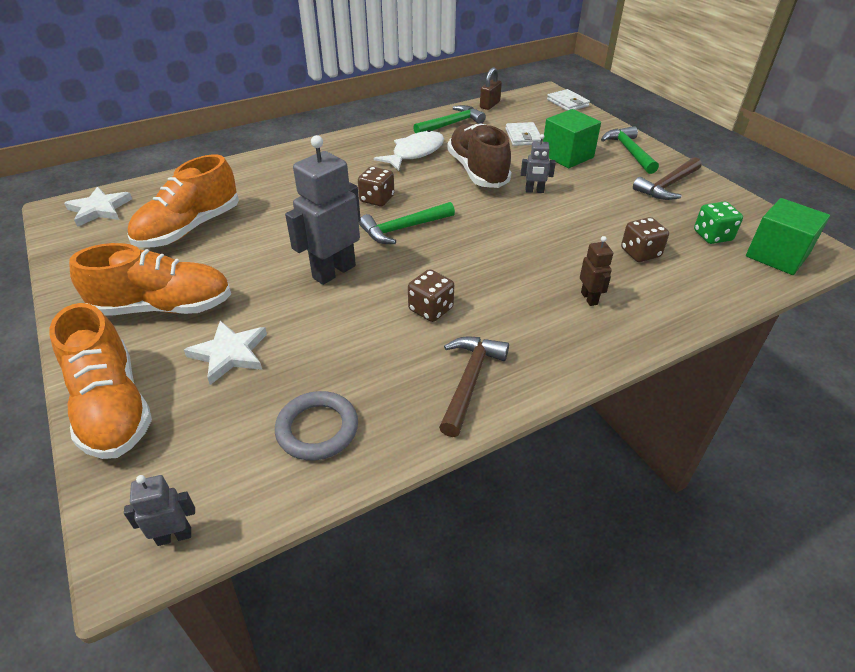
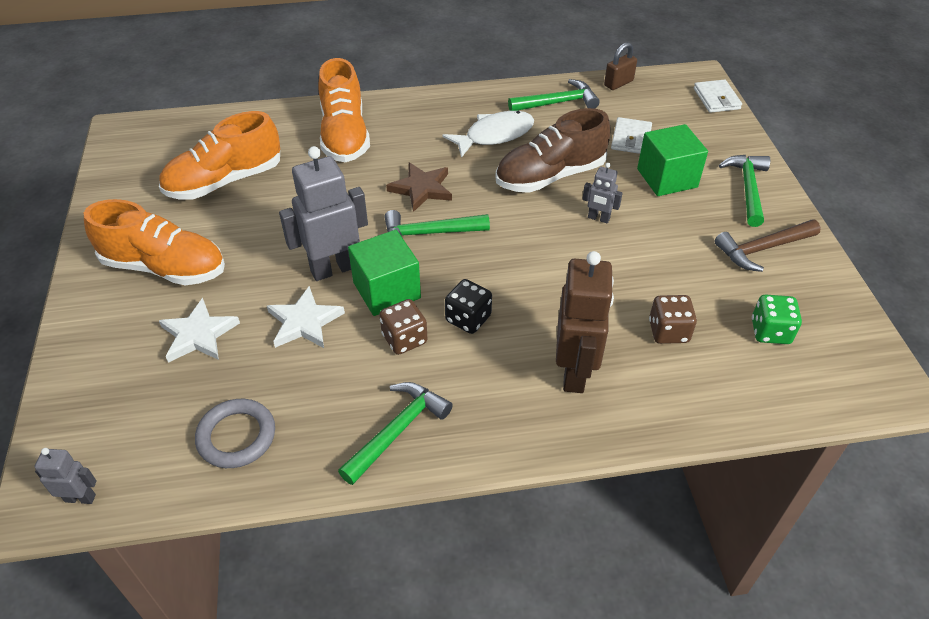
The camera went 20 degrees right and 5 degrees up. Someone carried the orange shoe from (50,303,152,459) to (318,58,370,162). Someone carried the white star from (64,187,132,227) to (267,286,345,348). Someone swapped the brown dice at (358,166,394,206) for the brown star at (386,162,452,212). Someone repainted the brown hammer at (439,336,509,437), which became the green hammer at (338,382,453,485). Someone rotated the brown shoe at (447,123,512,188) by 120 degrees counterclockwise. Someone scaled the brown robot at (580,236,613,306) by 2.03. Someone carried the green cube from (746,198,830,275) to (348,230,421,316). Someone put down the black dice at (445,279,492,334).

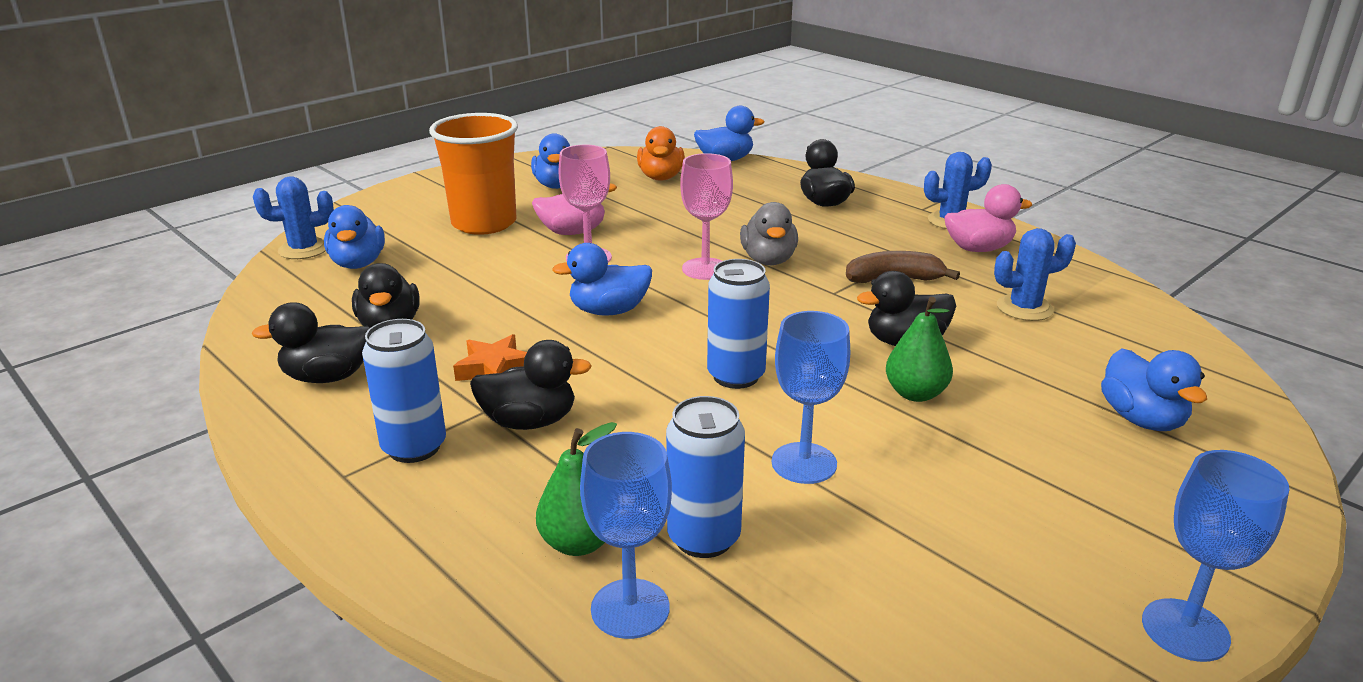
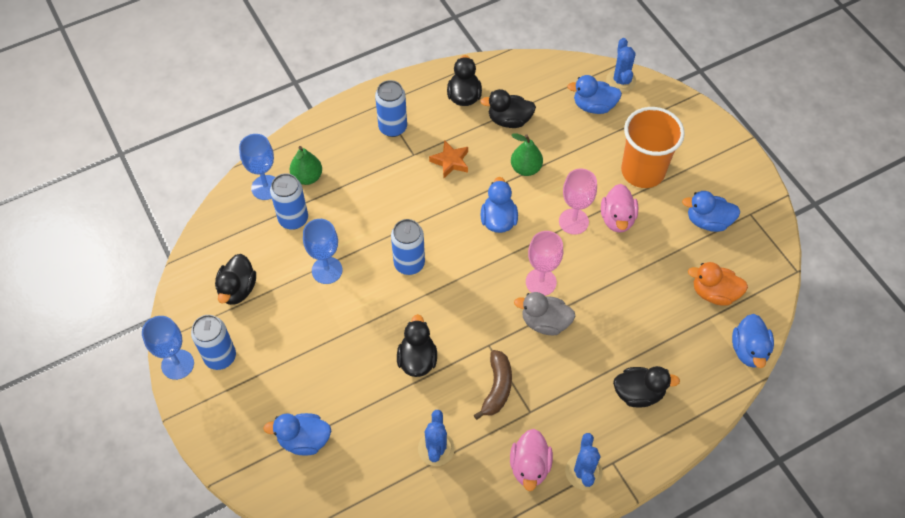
The camera went 105 degrees right and 30 degrees up. Someone carried the black duck from (470,340,592,430) to (215,254,256,305). Someone carried the green pear from (886,297,953,402) to (511,133,543,176). Someone put down the blue can at (191,315,236,370).

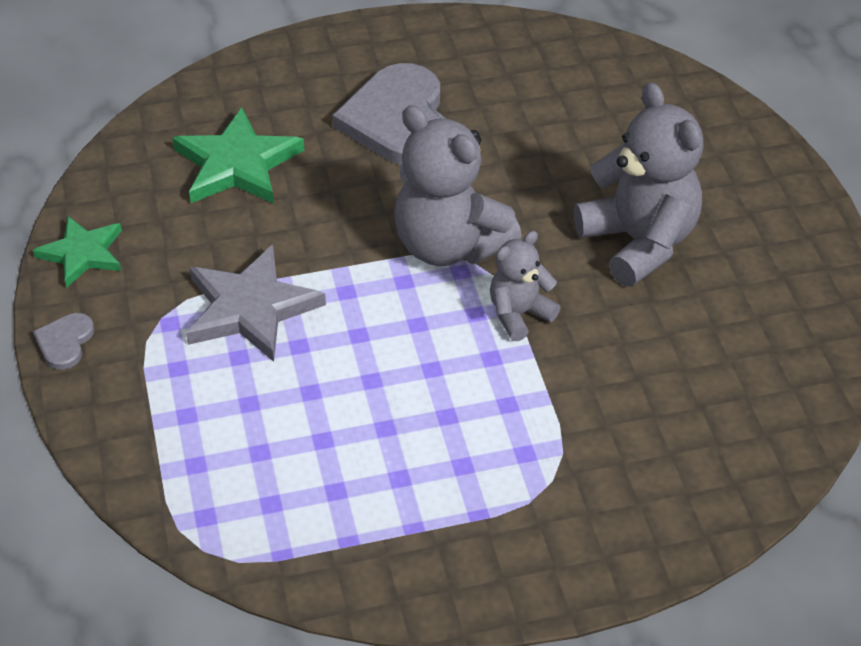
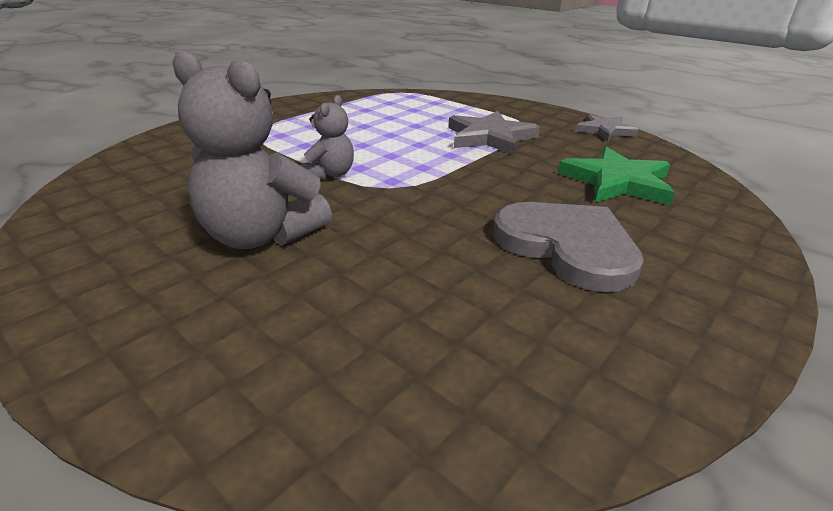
The camera went 145 degrees right and 15 degrees down. Someone repainted the green star at (33,216,122,288), which became the grey star at (576,114,638,141). Someone took away the grey heart at (33,313,95,370). Someone took away the grey teddy bear at (394,105,522,266).

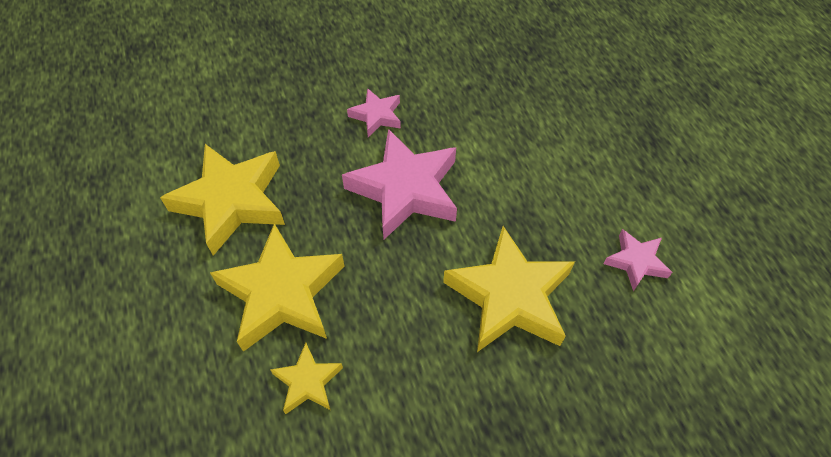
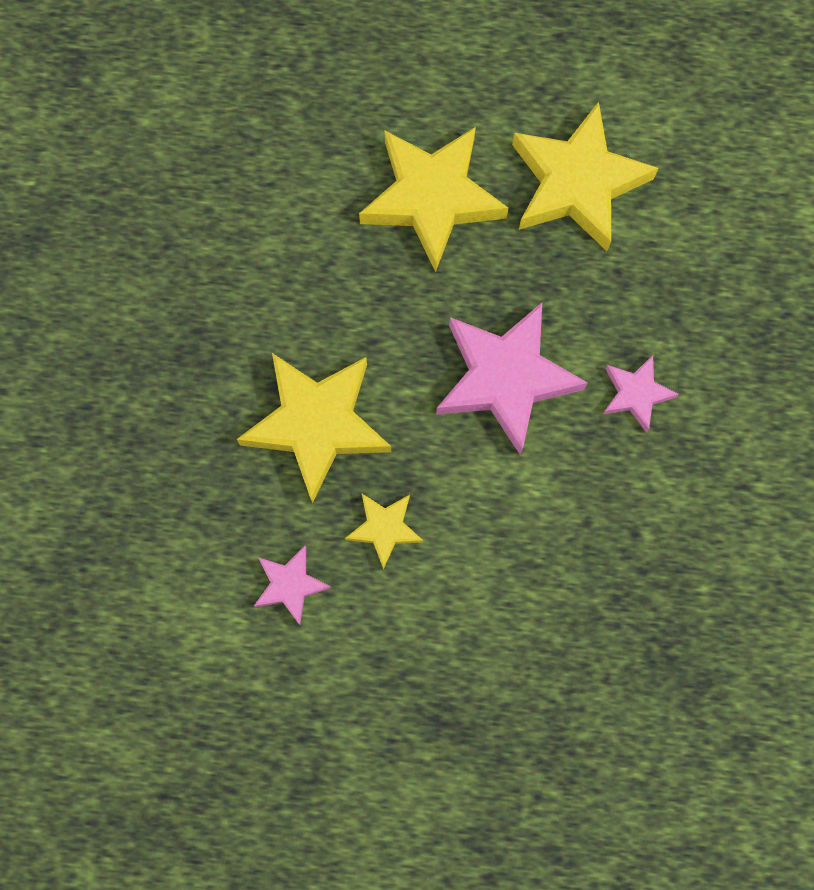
The camera went 115 degrees right and 20 degrees up. Someone carried the yellow star from (270,343,343,414) to (345,494,423,569).

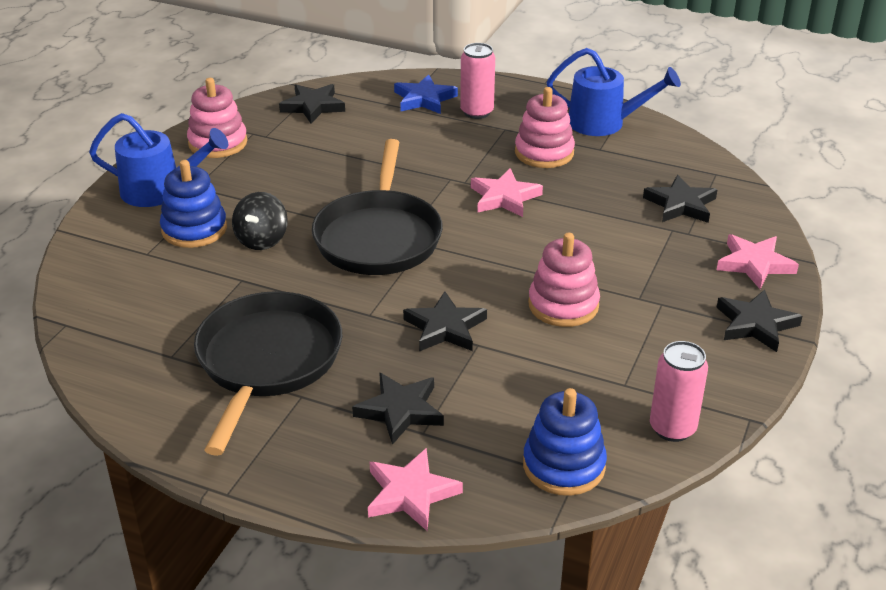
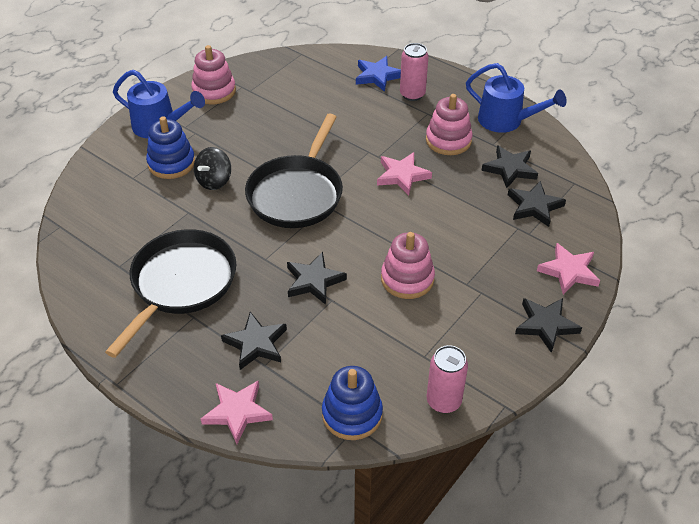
The camera went 15 degrees right and 10 degrees up. Someone carried the black star from (279,84,345,124) to (481,145,538,188).

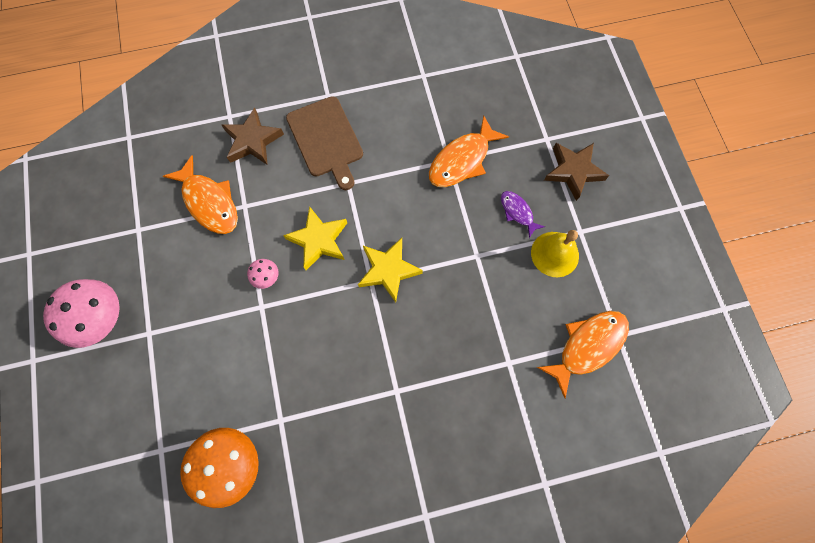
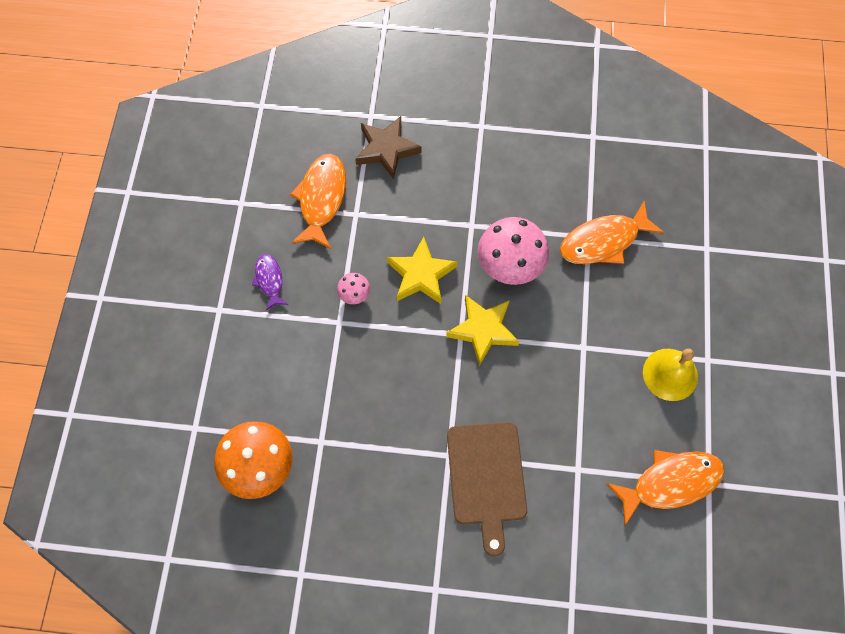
The camera went 20 degrees right and 5 degrees down. Someone carried the pink mushroom from (43,279,120,348) to (478,217,549,285). Someone rotated the orange fish at (163,155,238,234) by 150 degrees counterclockwise. Someone carried the brown cutting board from (286,96,363,190) to (447,422,527,557). Someone carried the purple fish from (501,191,545,238) to (252,254,288,310). Someone took away the brown star at (544,143,609,201).

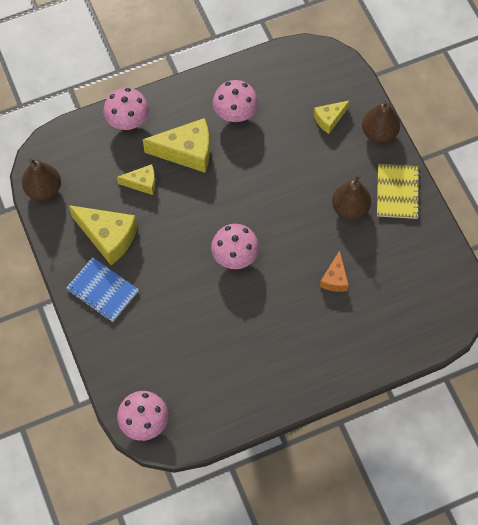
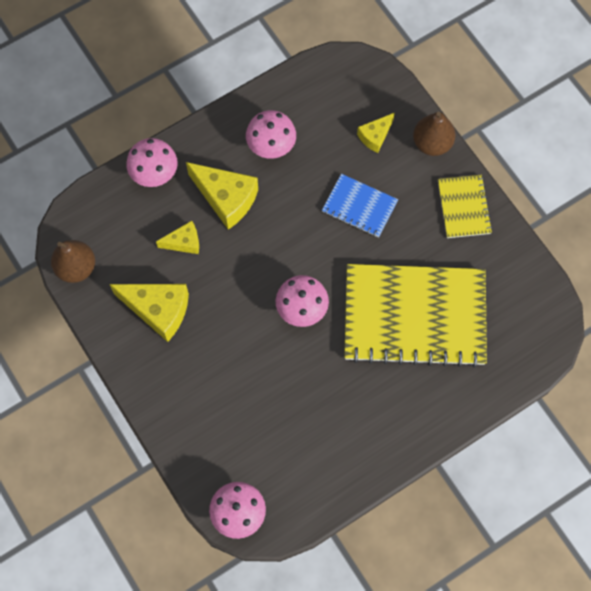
The camera went 10 degrees left and 5 degrees up. Someone carried the blue notebook from (66,257,139,322) to (322,174,398,238). Someone rotated the yellow cheese at (143,118,210,173) by 45 degrees clockwise. Someone swapped the orange cheese at (320,250,349,292) for the yellow notebook at (344,264,487,368). Someone took away the brown pear at (332,175,371,220).

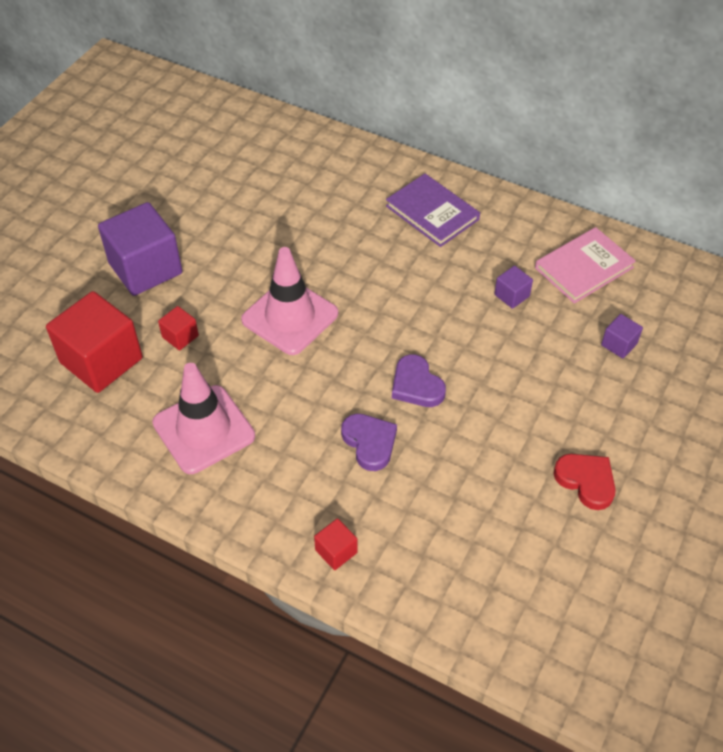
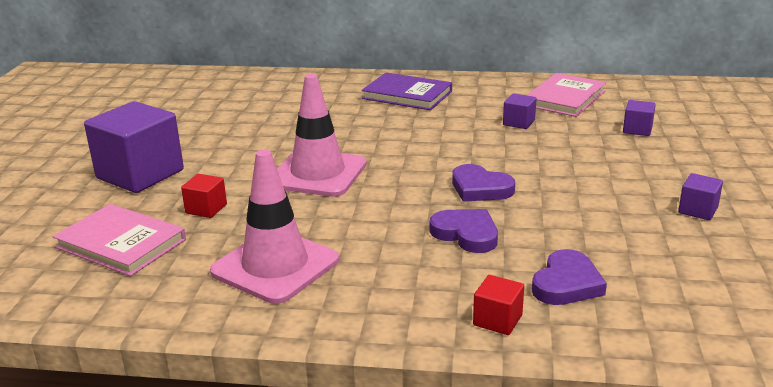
The camera went 20 degrees left and 25 degrees down. Someone swapped the red cube at (46,291,143,393) for the pink book at (53,204,186,276). Someone swapped the red heart at (554,454,616,510) for the purple cube at (678,173,723,220). Someone put down the purple heart at (532,249,607,305).

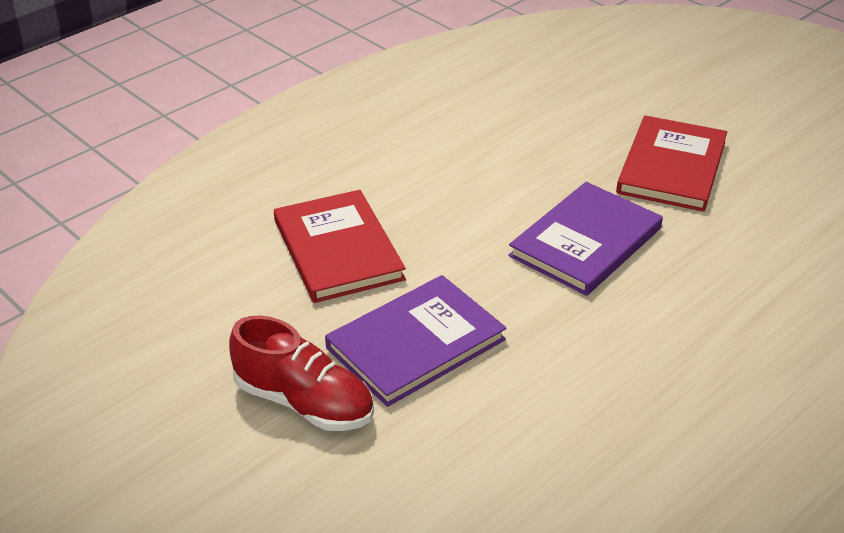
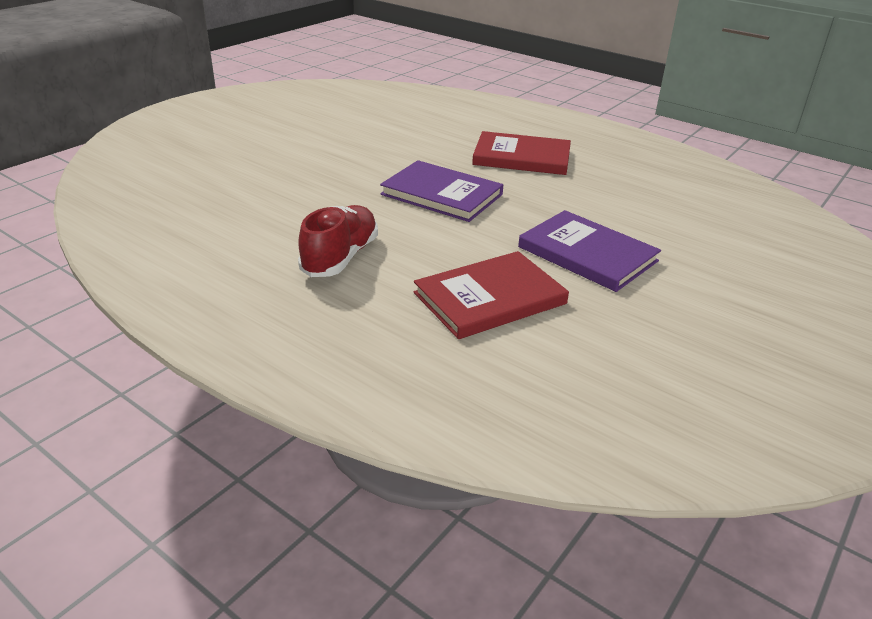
The camera went 100 degrees left and 5 degrees down. Someone carried the red shoe from (229,315,374,431) to (298,205,378,277). Someone carried the red book from (616,115,727,212) to (472,131,571,175).

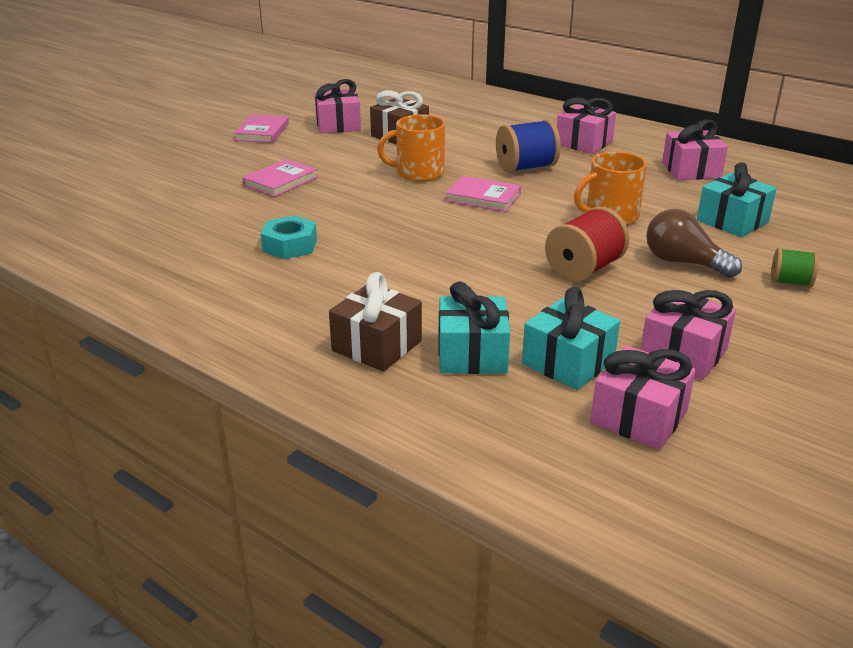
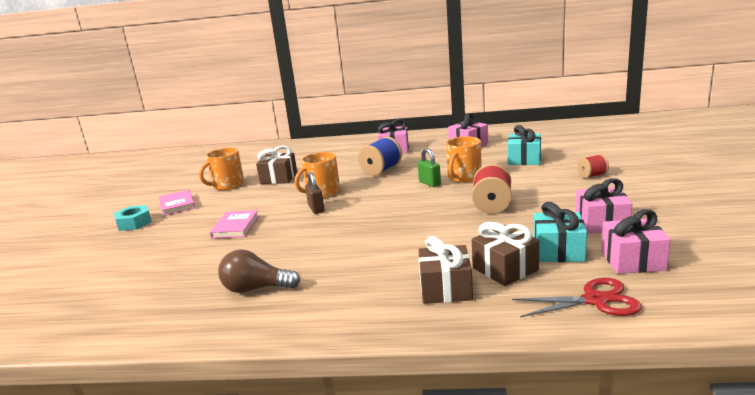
The camera went 30 degrees left and 10 degrees down. Someone carried the turquoise nut from (261,216,317,259) to (114,205,152,231). Someone swapped the pink gift at (315,79,361,133) for the orange mug at (199,148,244,190). Someone repainted the turquoise gift at (438,281,510,374), which became the brown gift at (472,222,539,286). Someone took away the pink book at (446,176,521,212). Someone carried the brown light bulb from (646,209,742,278) to (218,249,300,293). Someone repainted the green spool at (771,248,819,287), which became the red spool at (577,154,609,178). Someone put down the brown padlock at (305,172,325,214). Someone put down the green padlock at (418,148,441,187). Someone put down the red scissors at (512,278,642,317).

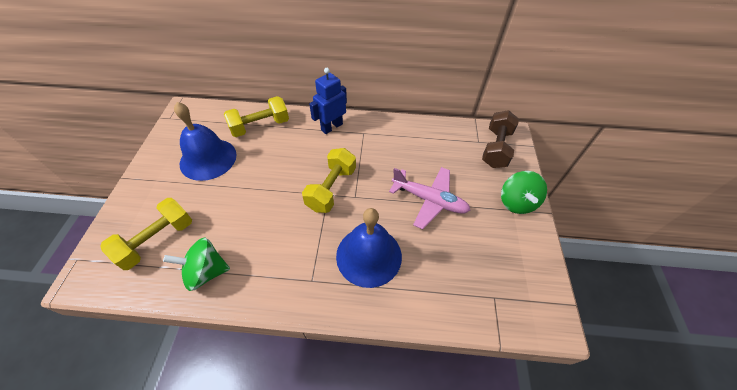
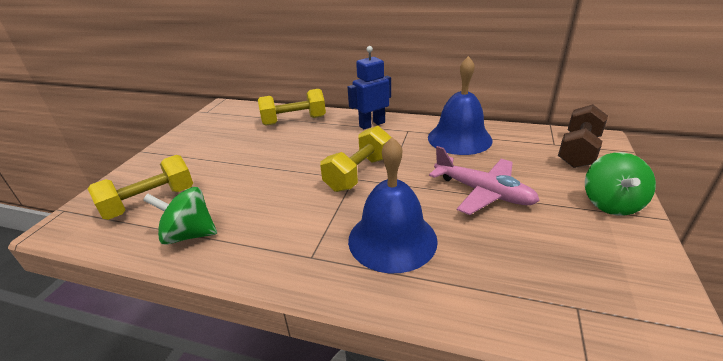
The camera went 15 degrees right and 20 degrees down. Someone carried the blue bell from (174,102,236,181) to (428,56,493,155).

